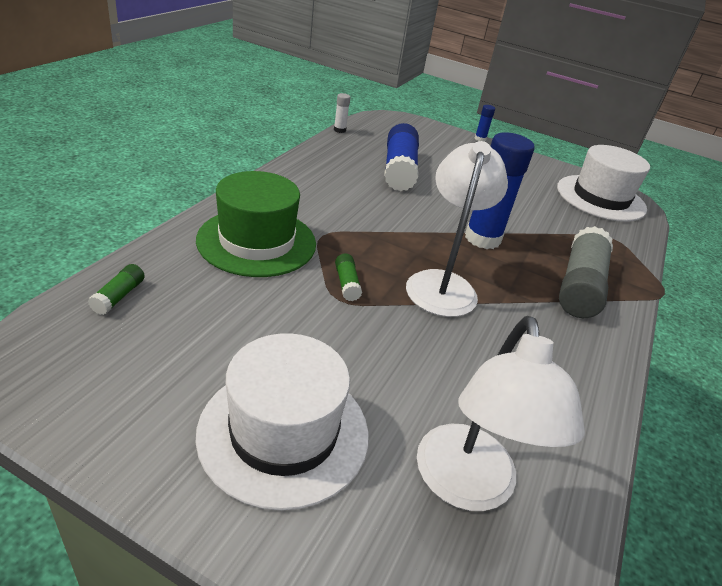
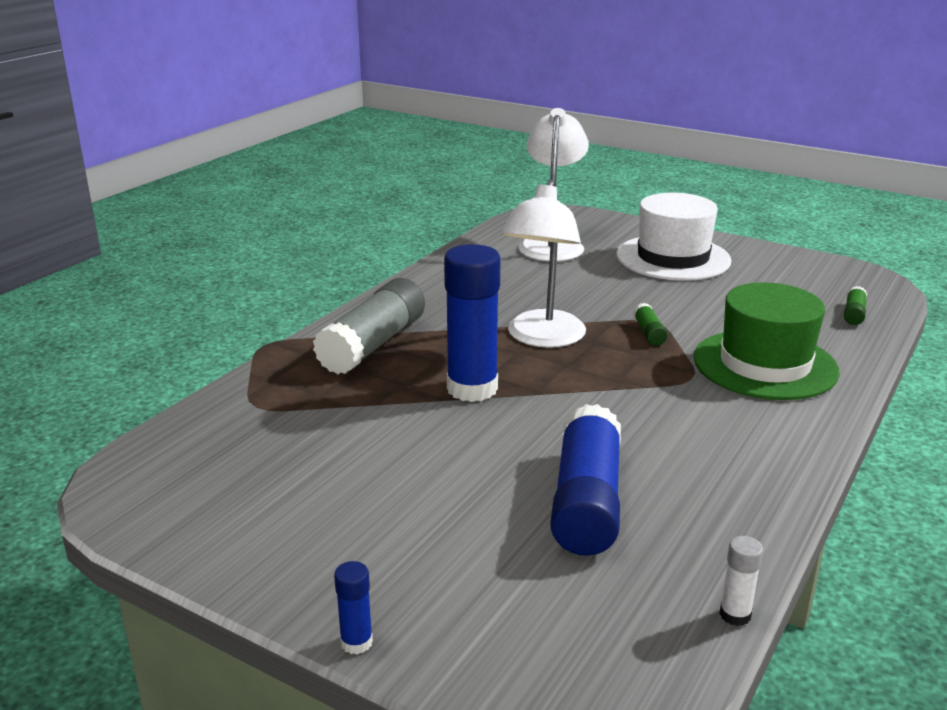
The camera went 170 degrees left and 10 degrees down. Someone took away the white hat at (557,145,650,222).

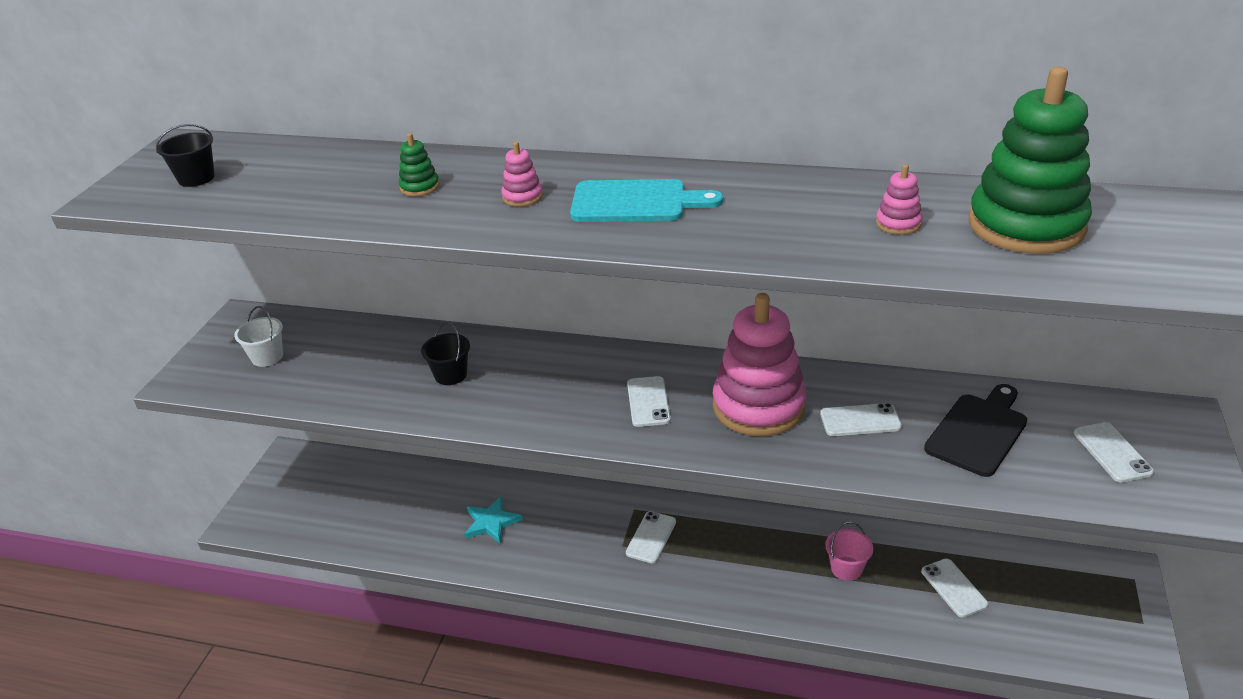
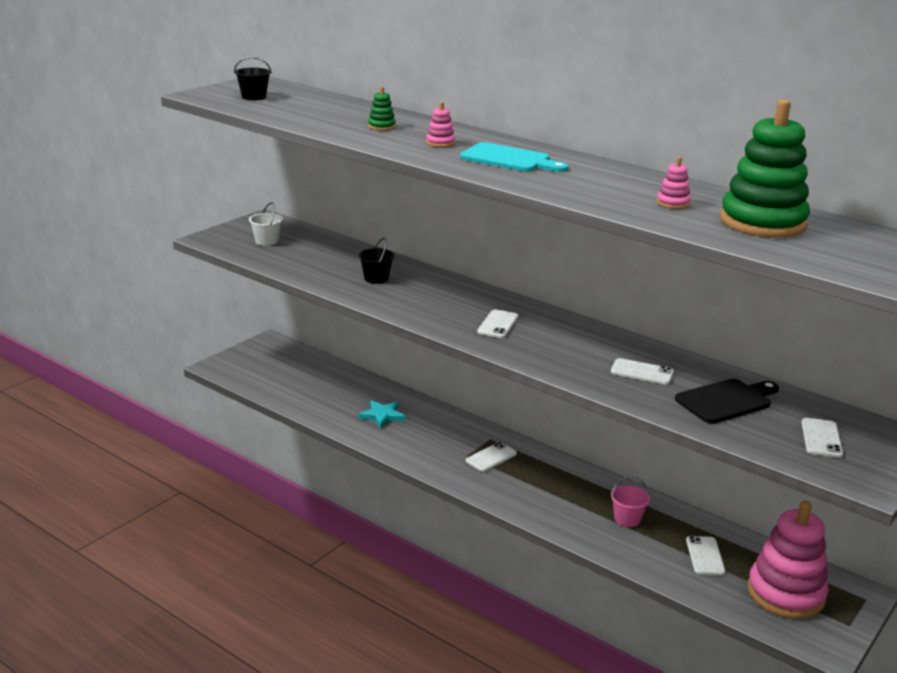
The camera went 20 degrees right and 10 degrees down. Someone carried the pink stacking toy from (713,293,806,436) to (748,501,829,619).

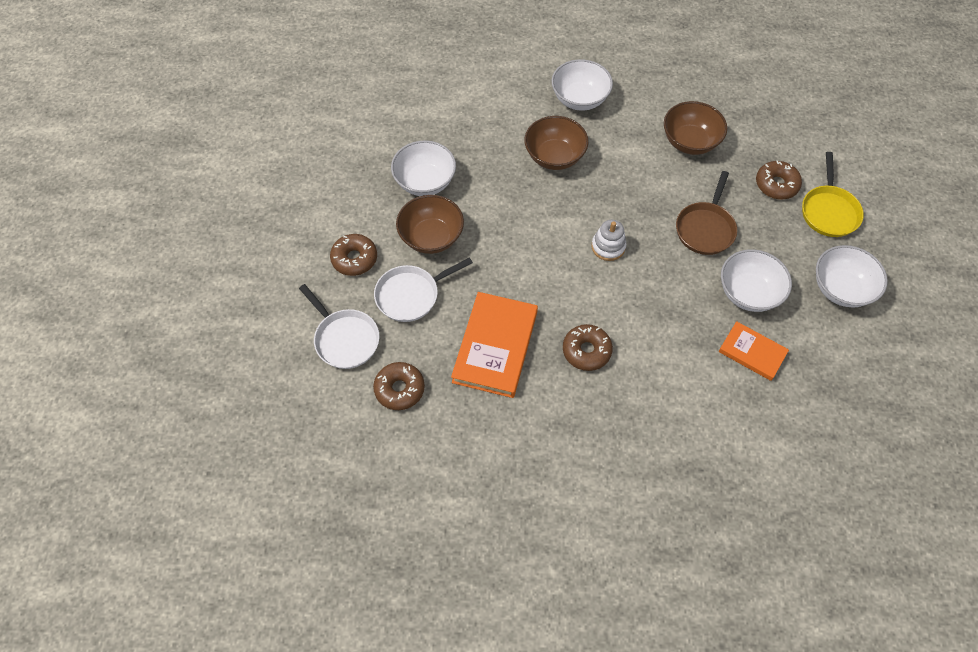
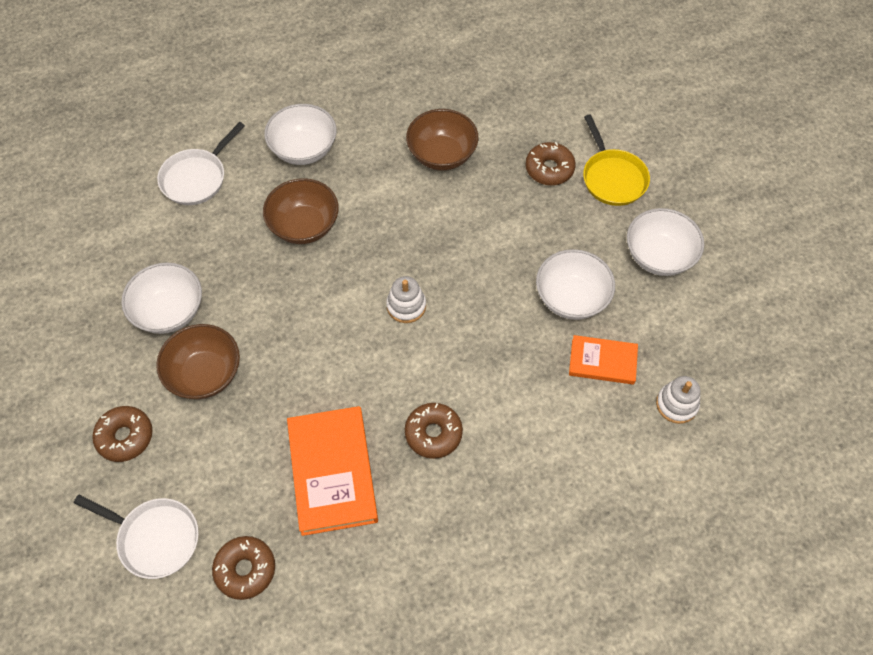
The camera went 25 degrees left and 0 degrees up. Someone carried the white pan from (374,257,473,322) to (157,122,245,205). Someone took away the brown pan at (676,171,737,255). Someone put down the white stacking toy at (656,376,701,424).

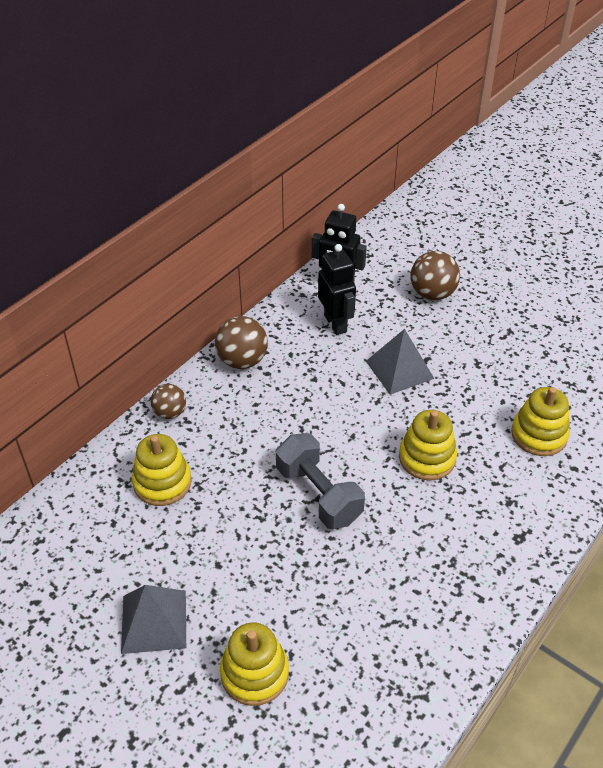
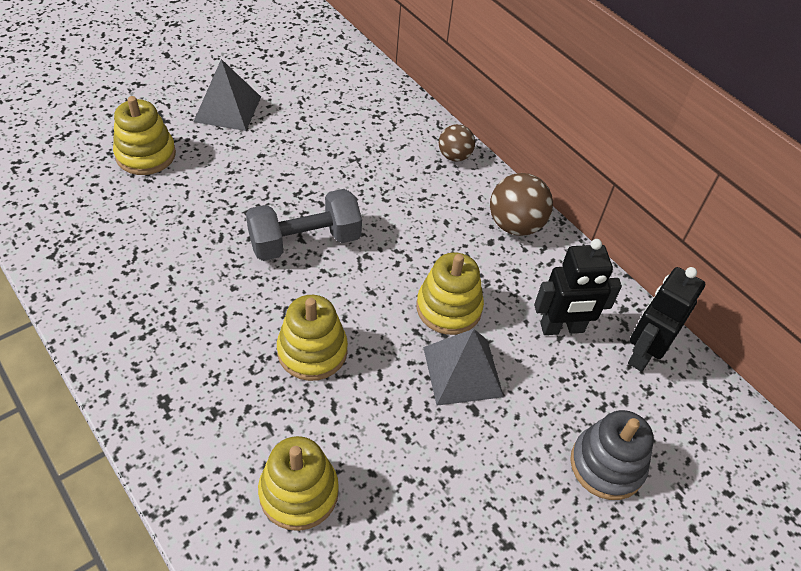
The camera went 100 degrees right and 5 degrees up. Someone carried the yellow stacking toy from (132,434,192,506) to (417,252,484,335). Someone swapped the brown ball at (411,251,460,300) for the grey stacking toy at (570,410,654,500).

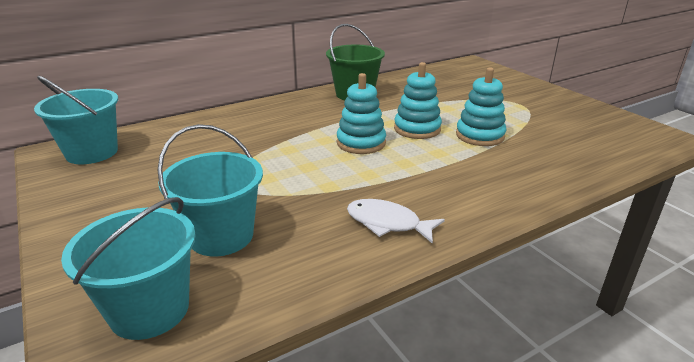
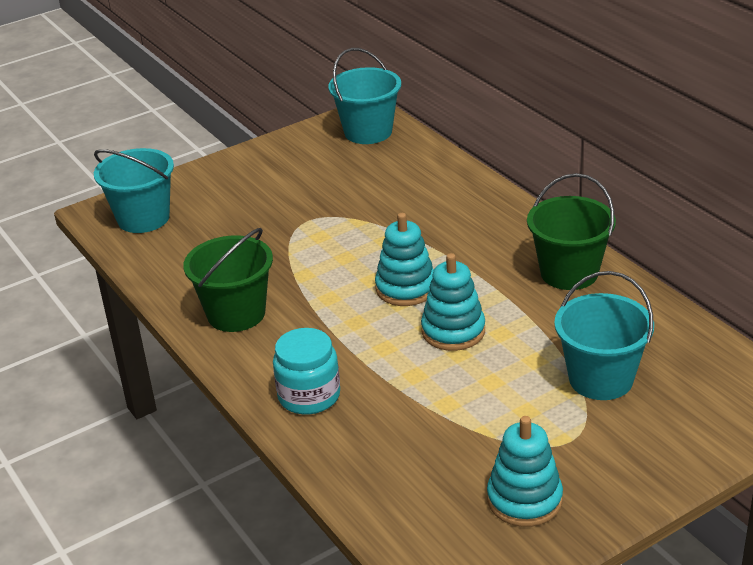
The camera went 90 degrees right and 5 degrees up. Someone carried the turquoise bucket from (158,124,263,257) to (554,271,654,400). Someone swapped the white fish at (347,199,445,244) for the green bucket at (183,228,273,332). Someone carried the turquoise stacking toy from (456,67,506,146) to (487,416,563,527). Someone put down the turquoise jar at (273,328,340,415).

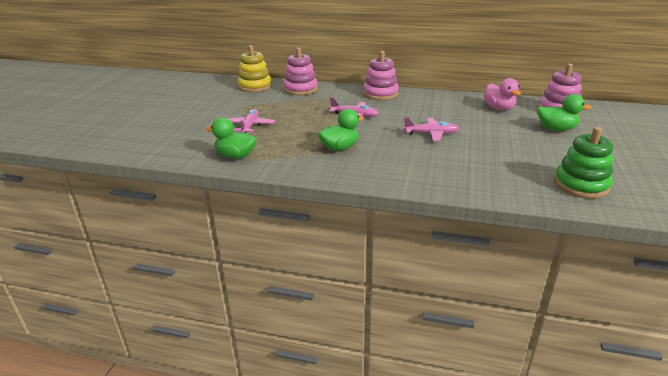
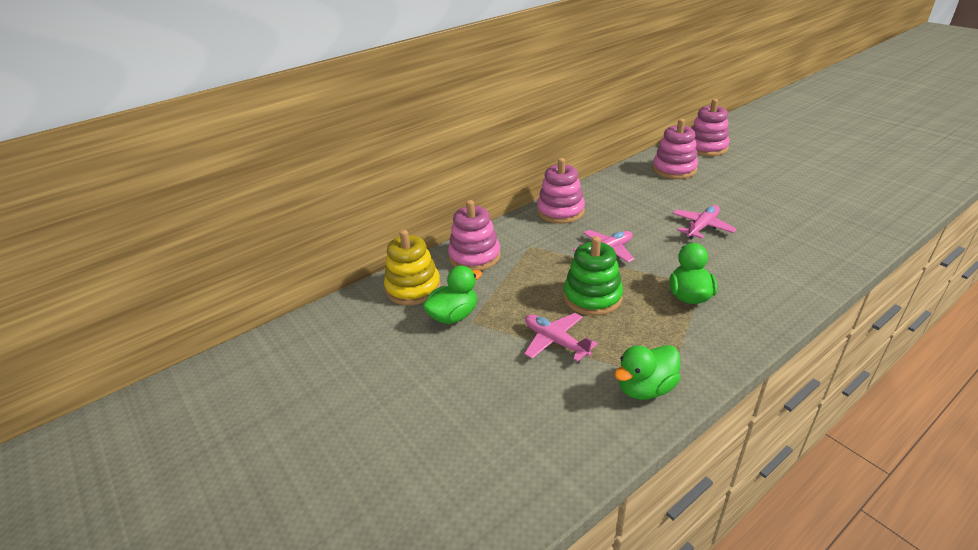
The camera went 50 degrees left and 5 degrees up. Someone swapped the pink duck at (484,78,521,111) for the pink stacking toy at (652,119,698,179). Someone carried the green duck from (537,94,592,131) to (423,266,482,324). Someone carried the green stacking toy from (554,127,614,199) to (564,236,623,316).

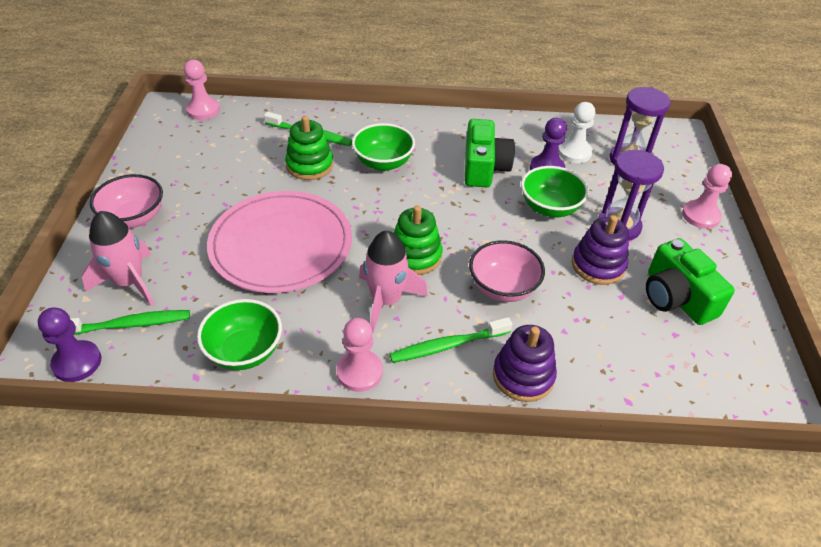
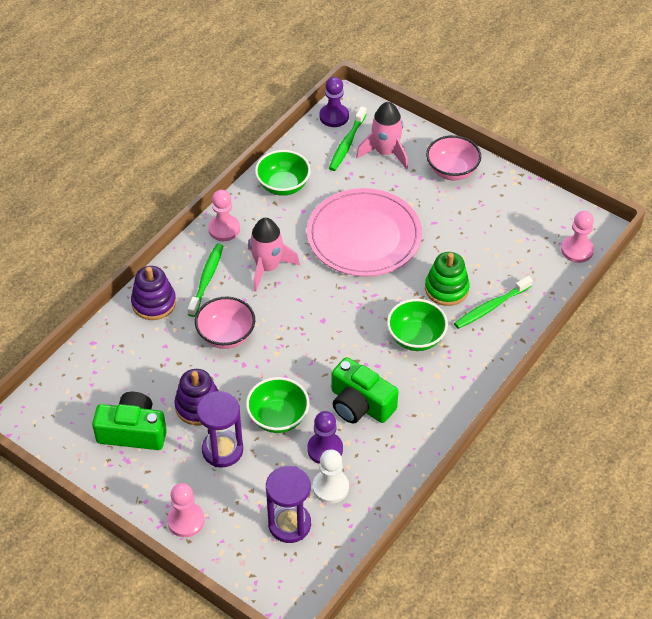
The camera went 125 degrees right and 5 degrees up. Someone took away the green stacking toy at (394,205,443,275).

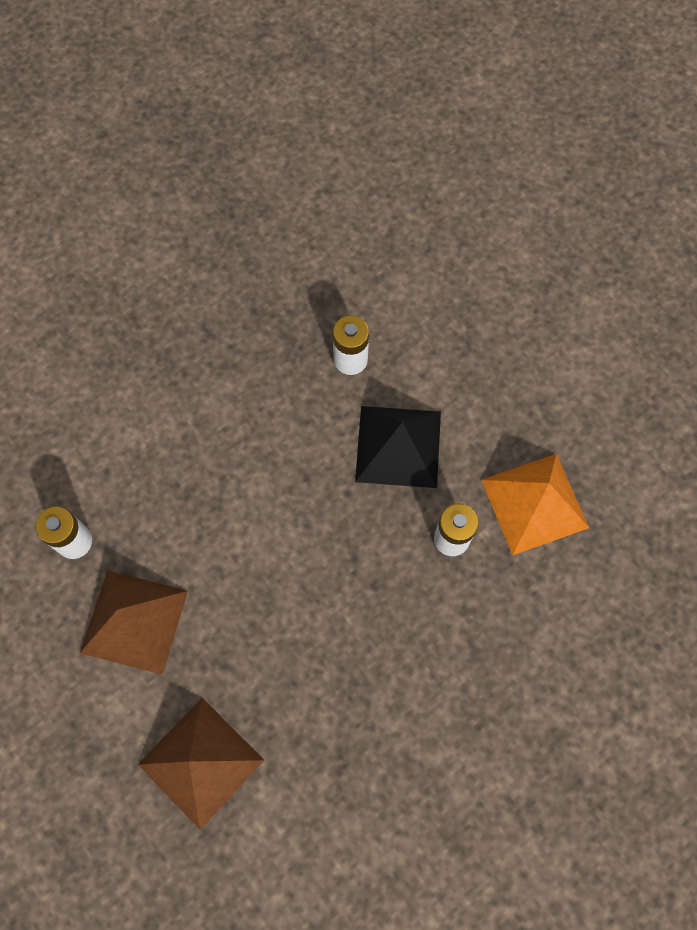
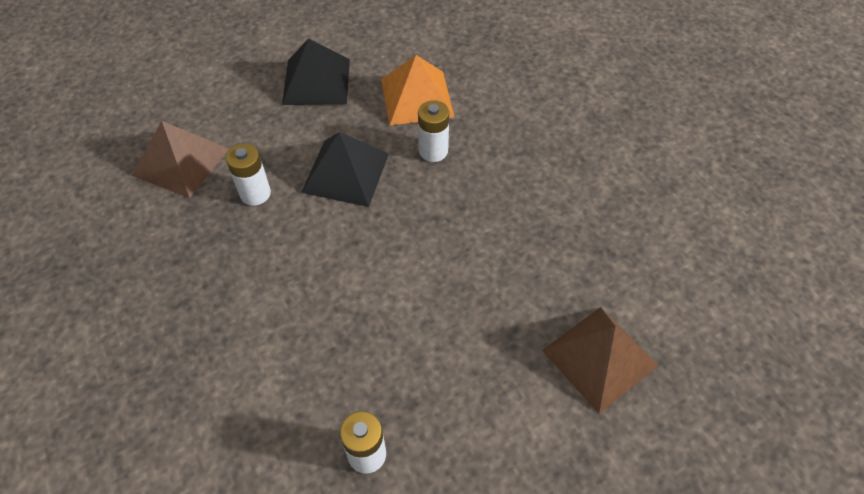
The camera went 80 degrees left and 15 degrees down. Someone carried the brown pyramid from (80,570,188,675) to (132,121,229,198). Someone put down the black pyramid at (282,38,350,105).

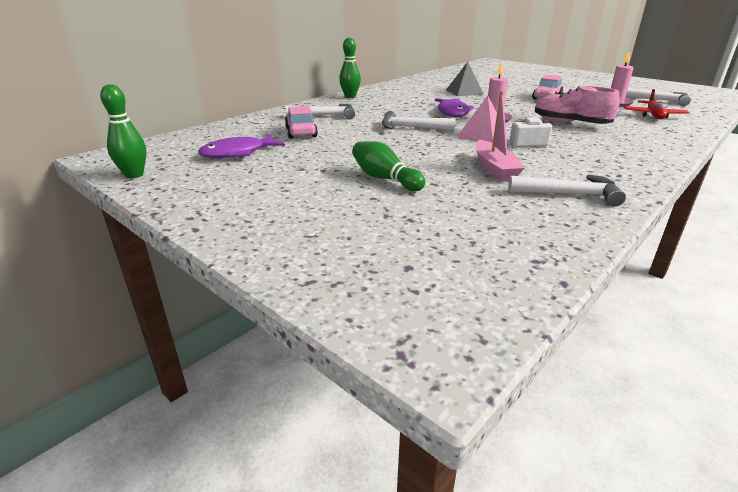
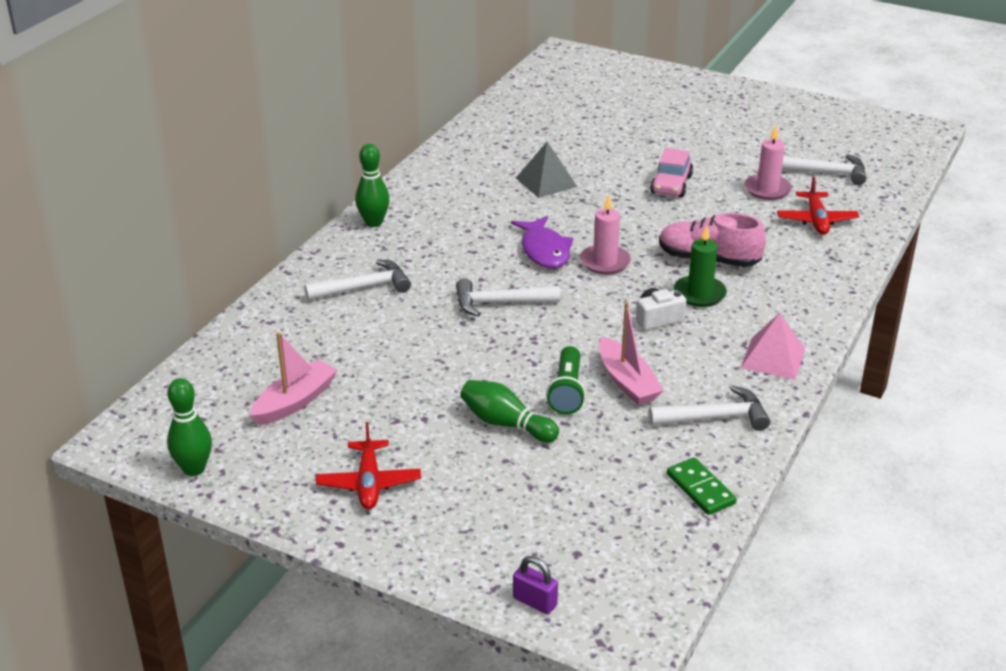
The camera went 15 degrees left and 5 degrees up. Someone swapped the purple fish at (198,134,285,158) for the pink boat at (250,332,338,425). Someone took away the pink car at (285,106,318,139). Someone carried the pink pyramid from (457,96,508,143) to (741,313,805,380). Someone put down the red plane at (316,422,421,509). Someone put down the purple padlock at (513,556,558,614). Someone put down the green flashlight at (546,346,586,414). Someone put down the green domino at (667,457,737,515). Someone put down the green candle at (674,225,727,307).

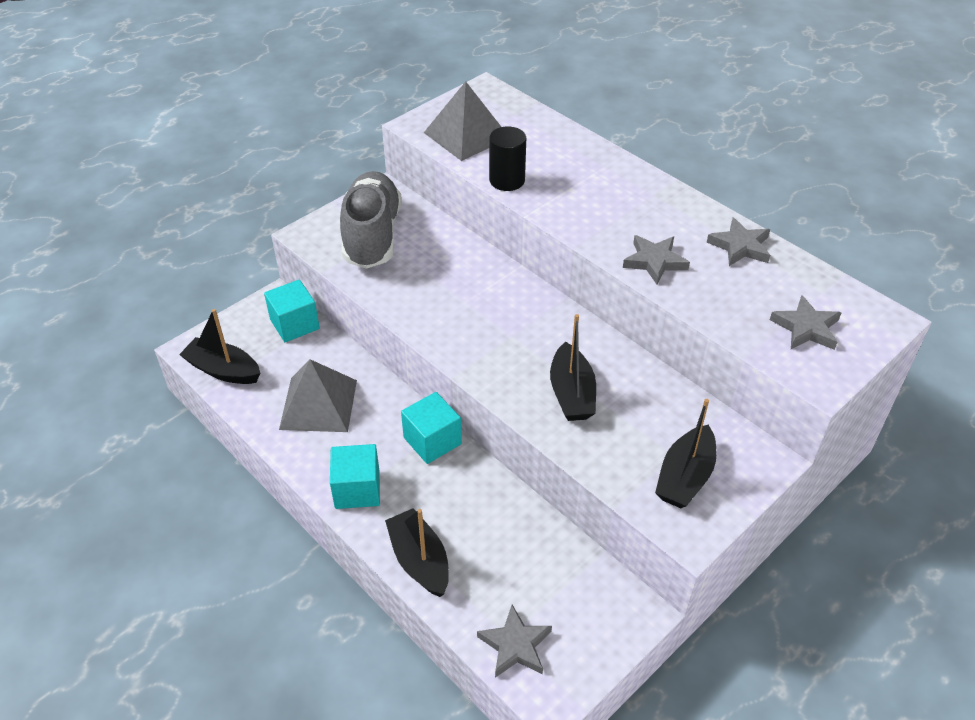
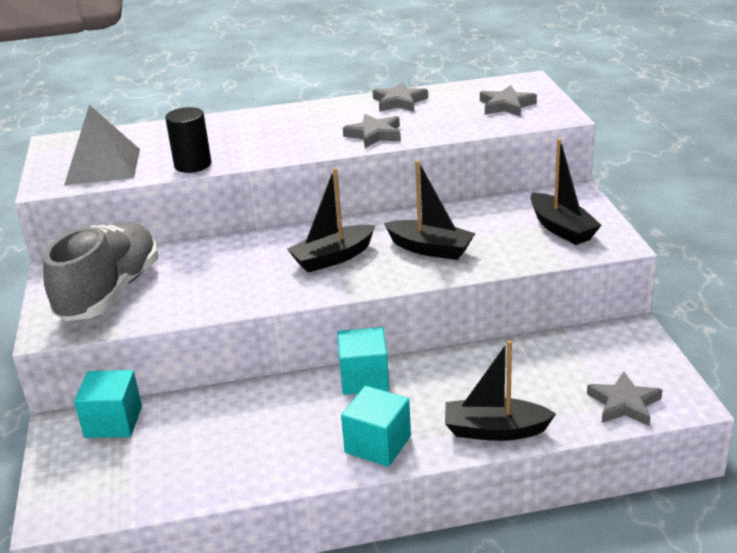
The camera went 55 degrees left and 15 degrees down. Someone carried the black boat from (179,309,260,384) to (287,168,375,273). Someone took away the grey pyramid at (279,359,357,432). Someone rotated the grey shoe at (340,171,402,269) by 75 degrees clockwise.

